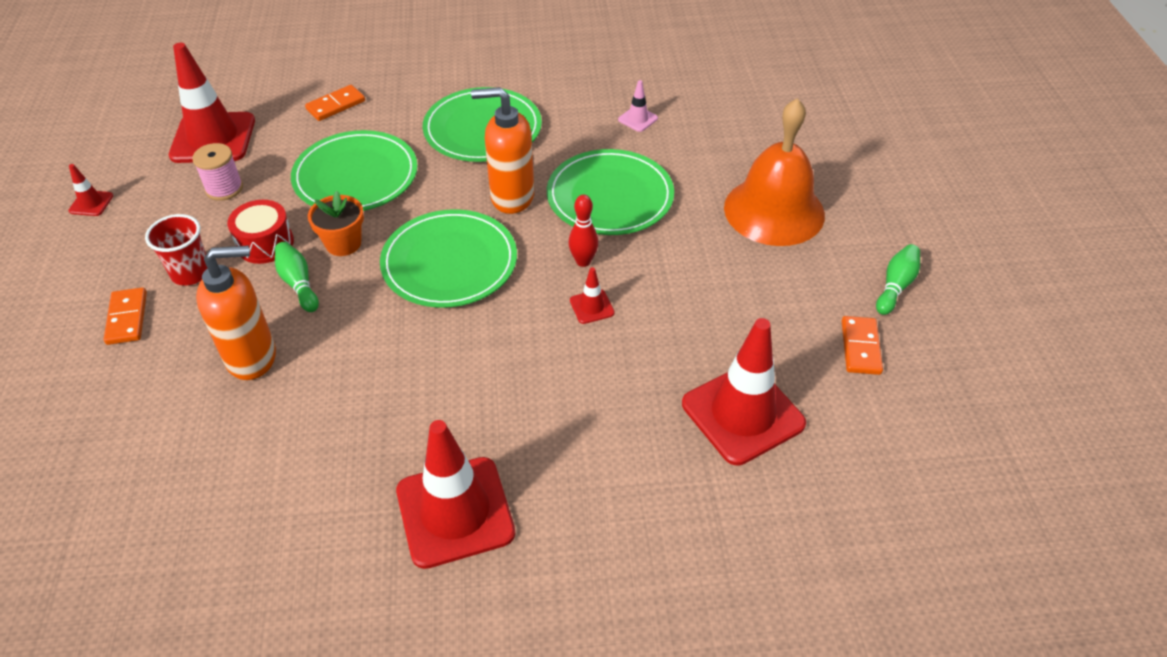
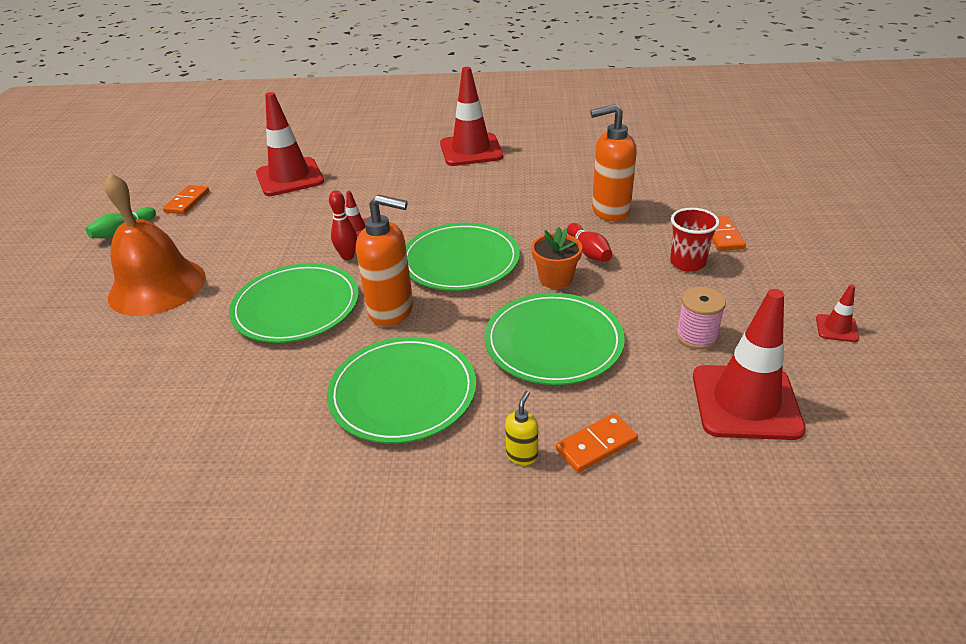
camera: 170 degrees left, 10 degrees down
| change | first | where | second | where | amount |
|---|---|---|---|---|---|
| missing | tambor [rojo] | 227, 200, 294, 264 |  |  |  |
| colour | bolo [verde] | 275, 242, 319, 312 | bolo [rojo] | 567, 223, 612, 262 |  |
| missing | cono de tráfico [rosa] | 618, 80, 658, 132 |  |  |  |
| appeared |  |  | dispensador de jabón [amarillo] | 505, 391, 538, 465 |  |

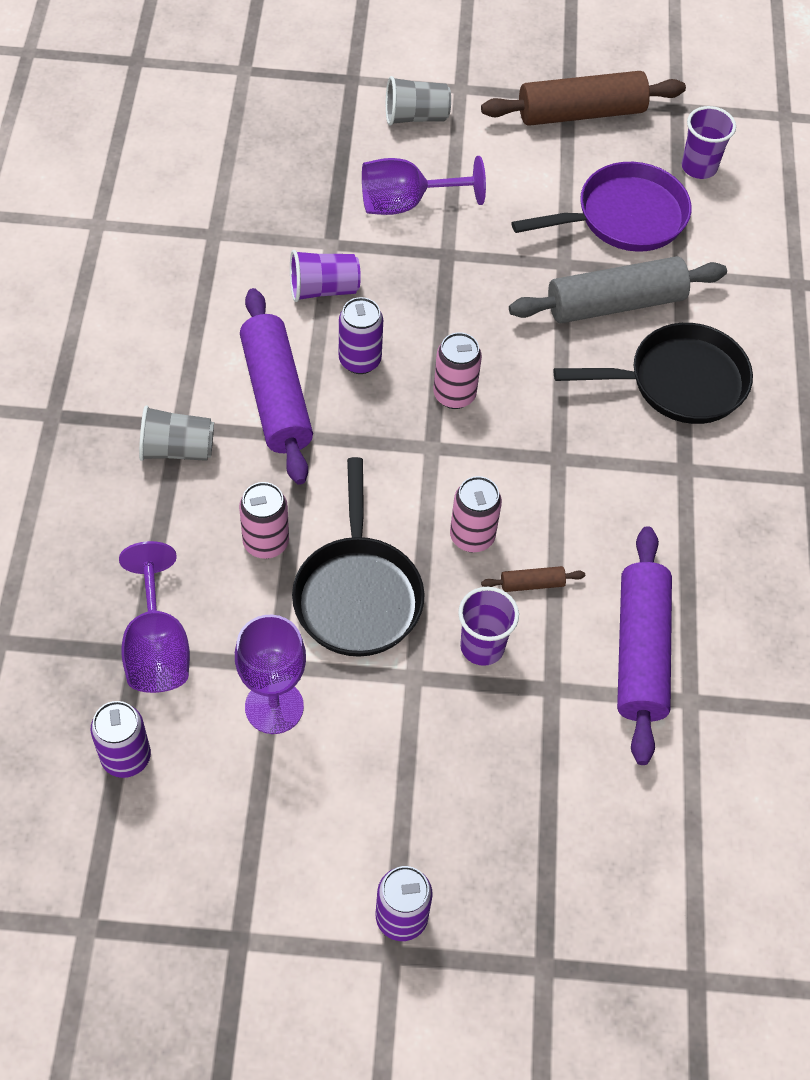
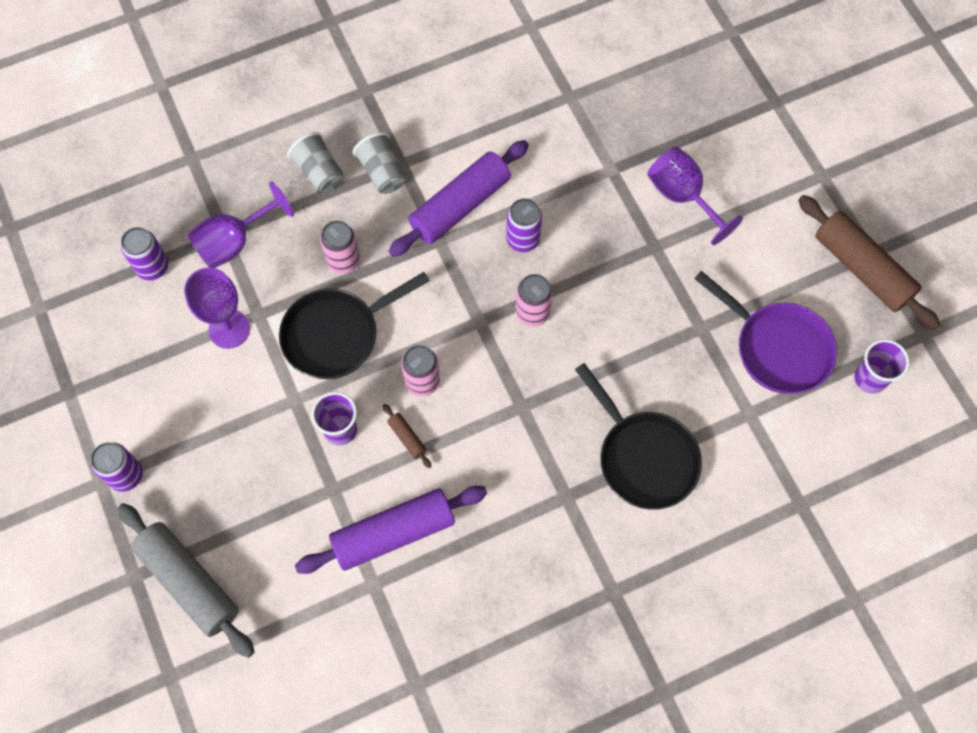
camera: 65 degrees right, 10 degrees up
| change | first | where | second | where | amount |
|---|---|---|---|---|---|
| missing | vaso [morado] | 290, 250, 361, 302 |  |  |  |
| relocated | vaso [gris] | 386, 76, 451, 126 |  | 287, 132, 344, 193 |  |
| relocated | rodillo [gris] | 509, 256, 727, 323 |  | 117, 503, 255, 658 |  |

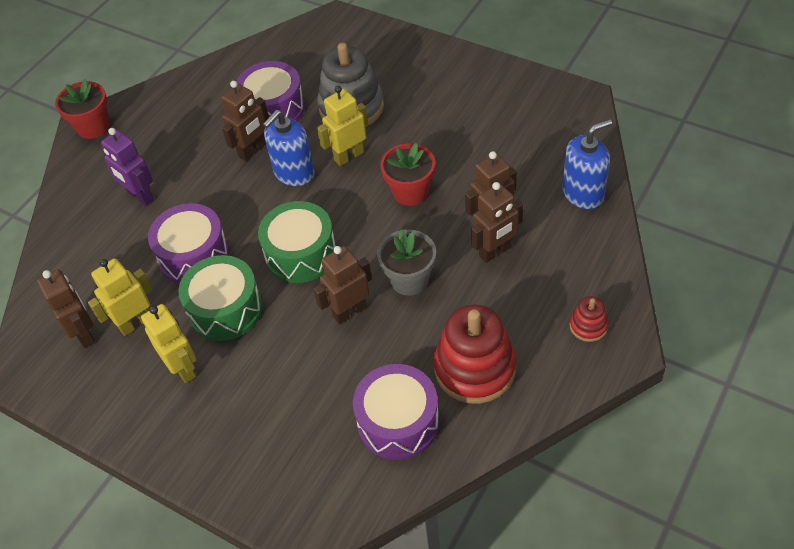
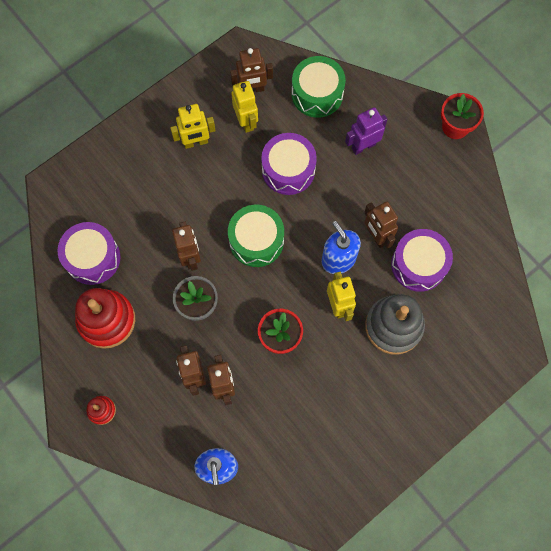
camera: 105 degrees right, 20 degrees up
| change | first | where | second | where | amount |
|---|---|---|---|---|---|
| relocated | tambor [verde] | 178, 255, 263, 341 |  | 292, 56, 346, 118 |  |

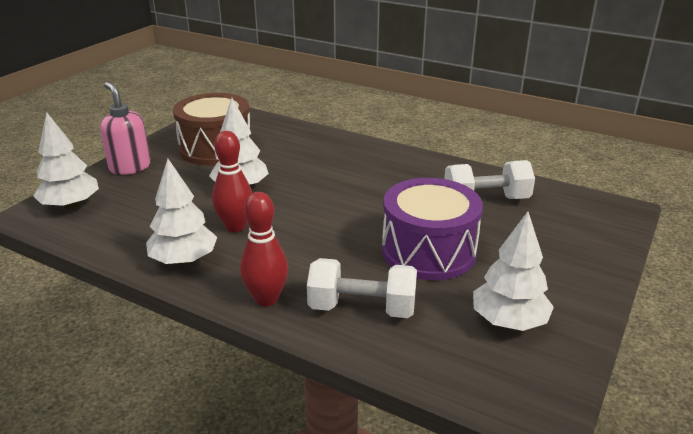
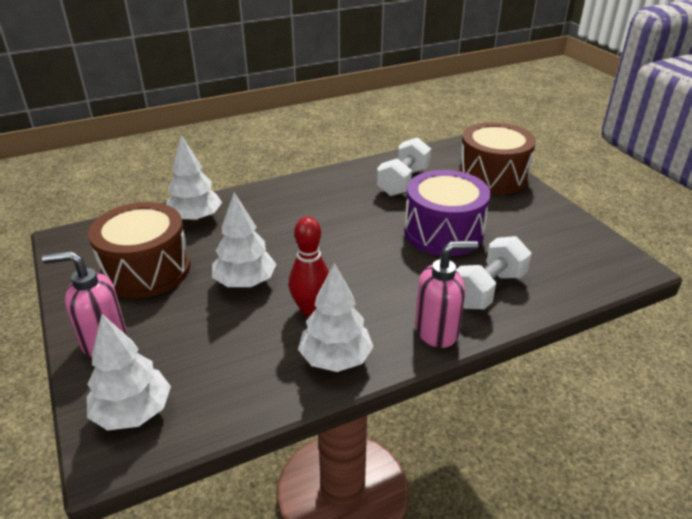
camera: 55 degrees left, 5 degrees up
| change | first | where | second | where | amount |
|---|---|---|---|---|---|
| exchanged | bolo [rojo] | 240, 192, 288, 306 | dispensador de jabón [rosa] | 415, 241, 478, 348 |  |
| relocated | árbol [blanco] | 473, 212, 554, 331 |  | 166, 135, 222, 222 |  |
| appeared |  |  | tambor [marrón] | 458, 122, 536, 195 |  |

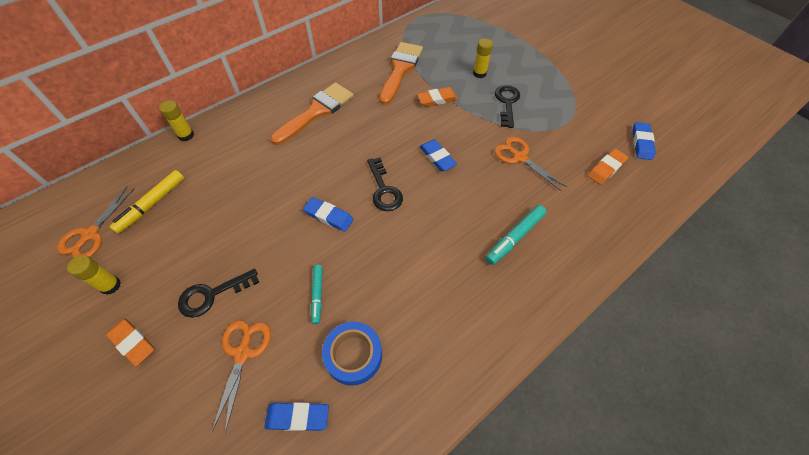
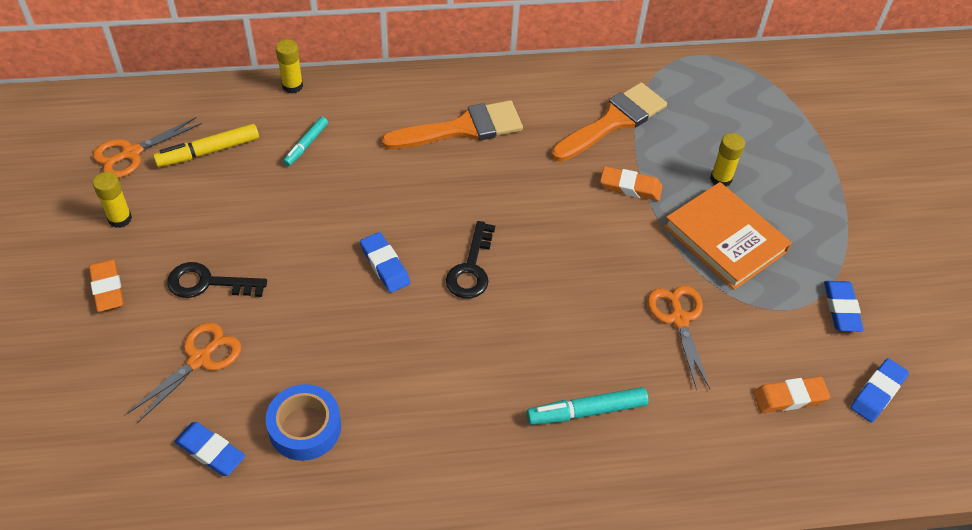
camera: 30 degrees right, 5 degrees down
| change | first | where | second | where | amount |
|---|---|---|---|---|---|
| relocated | rotulador [turquesa] | 311, 265, 322, 324 |  | 283, 117, 328, 166 |  |
| relocated | goma de borrar [azul] | 419, 139, 457, 171 |  | 824, 281, 864, 331 |  |
| exchanged | llave [negro] | 495, 85, 520, 128 | libro [naranja] | 664, 182, 792, 290 |  |

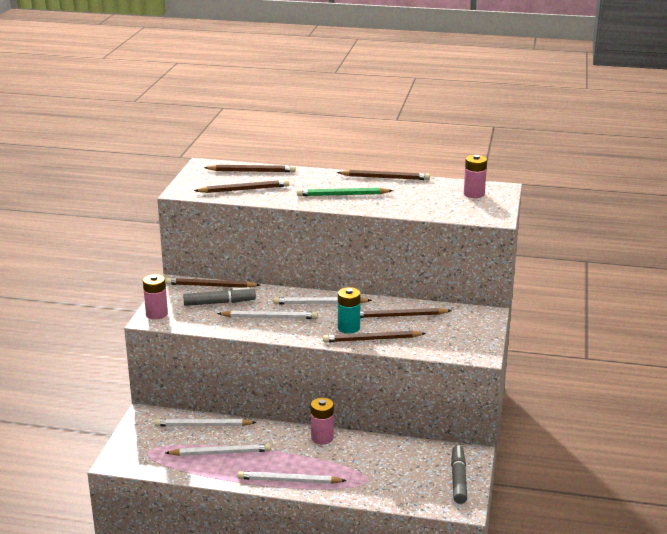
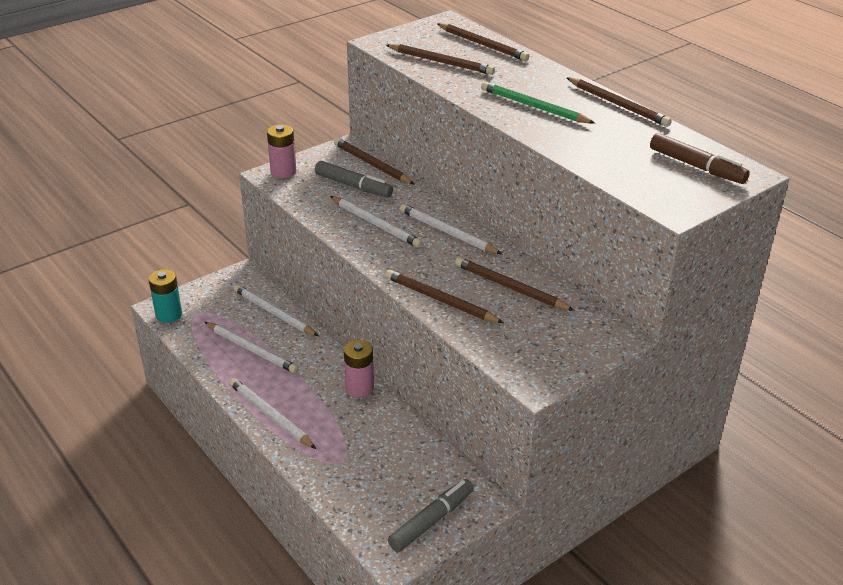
camera: 40 degrees right, 10 degrees up
| change | first | where | second | where | amount |
|---|---|---|---|---|---|
| relocated | pila [turquesa] | 338, 287, 361, 334 |  | 149, 269, 182, 323 |  |
| exchanged | pila [rosa] | 464, 155, 487, 198 | rotulador [marrón] | 650, 133, 750, 184 |  |

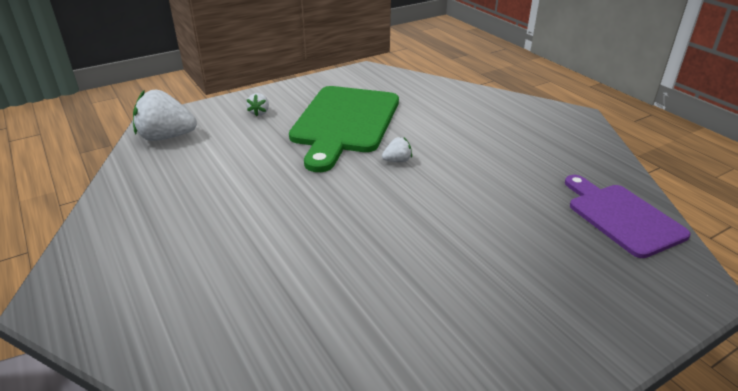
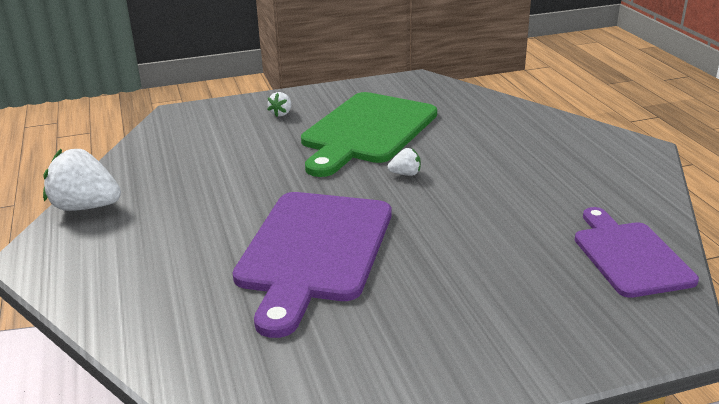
camera: 15 degrees right, 5 degrees down
| change | first | where | second | where | amount |
|---|---|---|---|---|---|
| relocated | fresa [blanco] | 133, 90, 197, 141 |  | 43, 149, 121, 211 |  |
| appeared |  |  | tabla de cortar [morado] | 233, 192, 391, 338 |  |

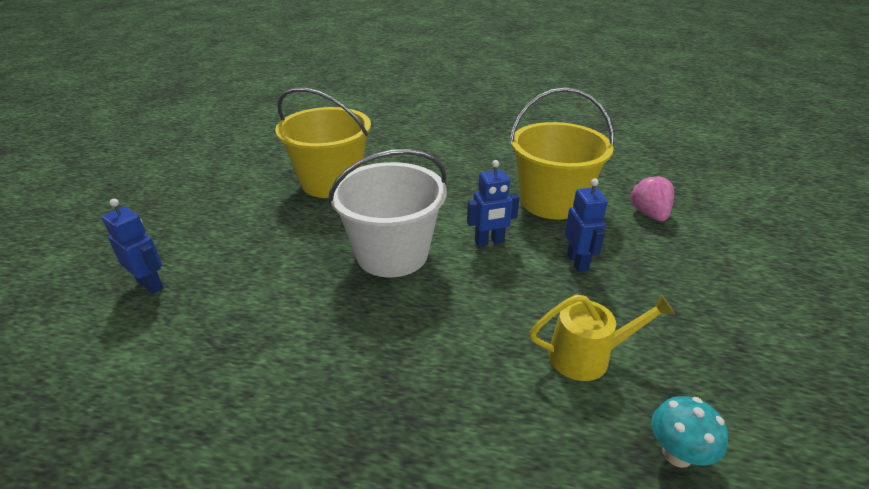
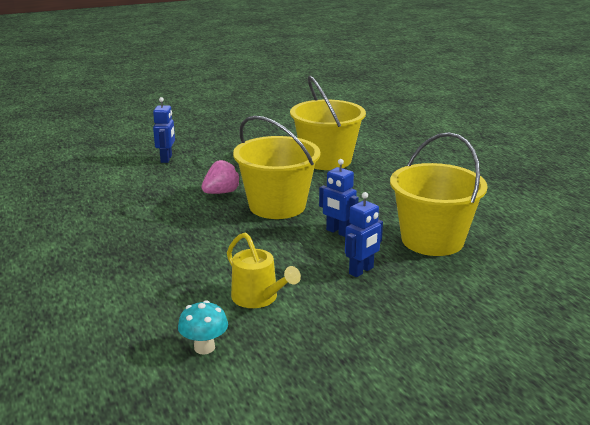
camera: 55 degrees right, 10 degrees down
| change | first | where | second | where | amount |
|---|---|---|---|---|---|
| colour | balde [blanco] | 328, 149, 447, 277 | balde [amarillo] | 233, 116, 320, 219 |  |
| relocated | fresa [rosa] | 631, 175, 674, 221 |  | 201, 160, 240, 194 |  |

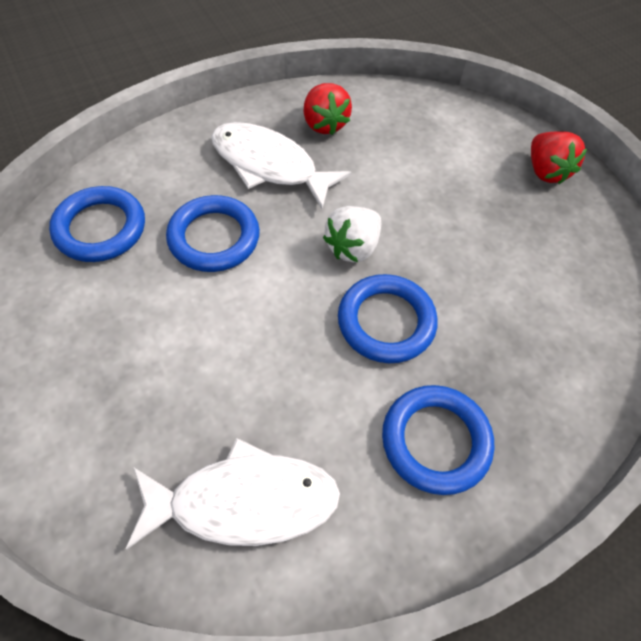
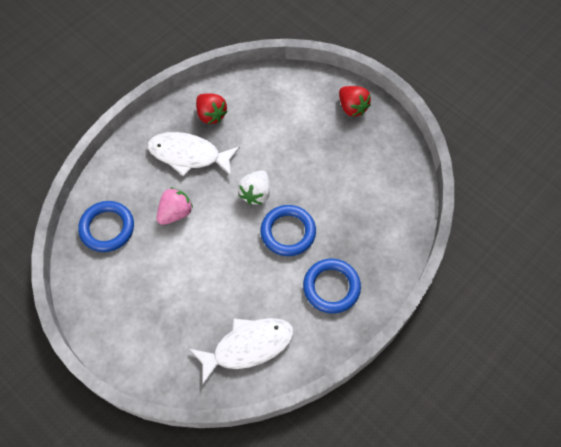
camera: 15 degrees left, 5 degrees up
| change | first | where | second | where | amount |
|---|---|---|---|---|---|
| exchanged | anillo [azul] | 166, 195, 260, 272 | fresa [rosa] | 156, 187, 193, 225 |  |

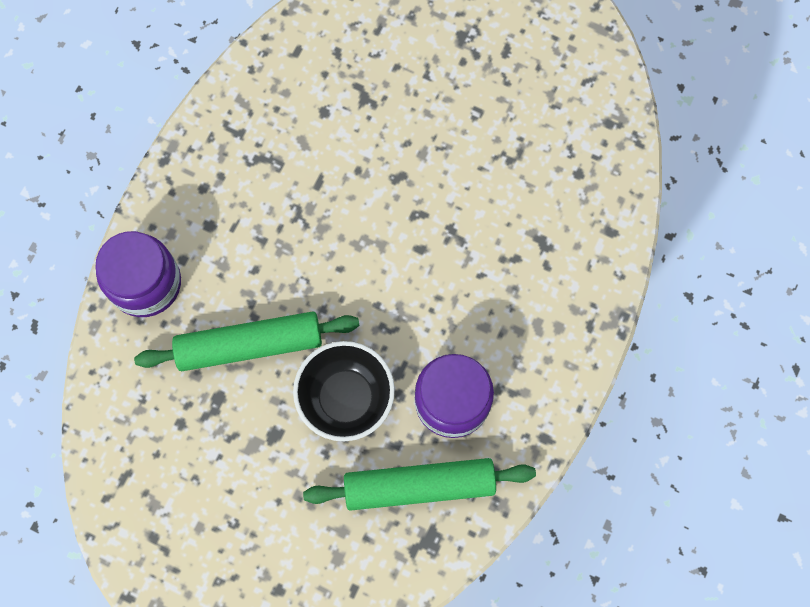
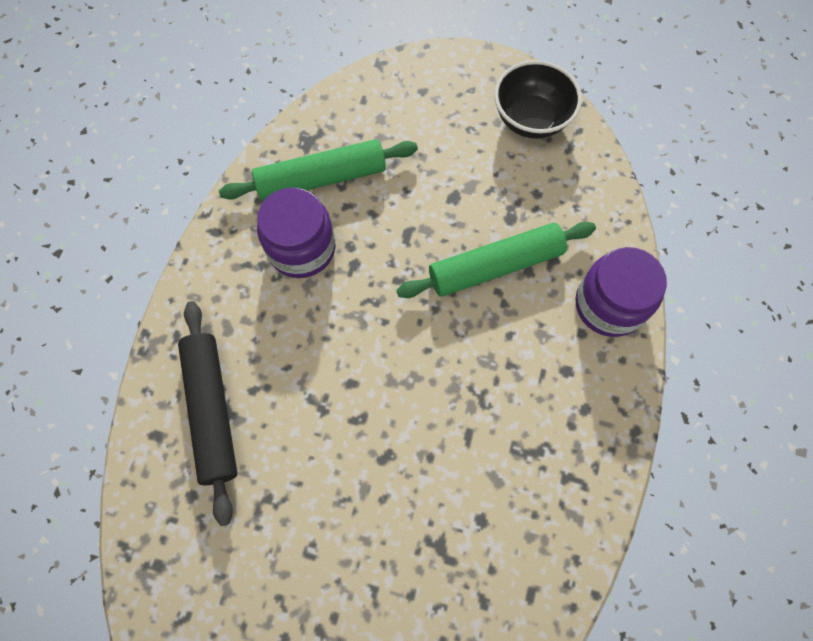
camera: 170 degrees right, 5 degrees down
| change | first | where | second | where | amount |
|---|---|---|---|---|---|
| relocated | cuenco [negro] | 293, 341, 395, 441 |  | 494, 60, 582, 139 |  |
| appeared |  |  | rodillo [negro] | 178, 301, 238, 526 |  |

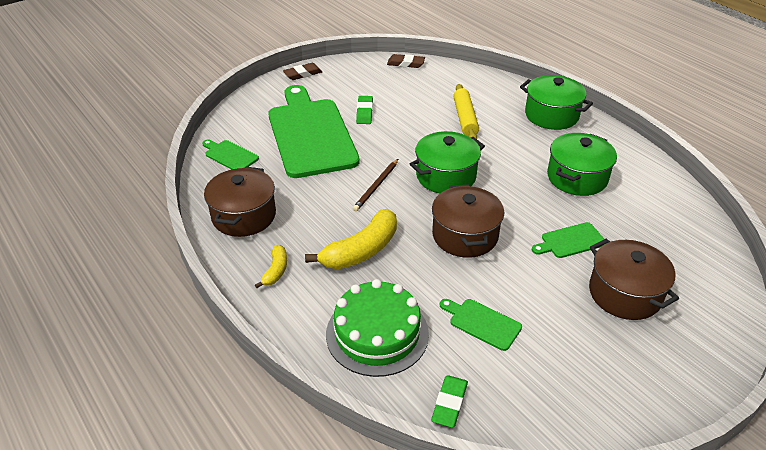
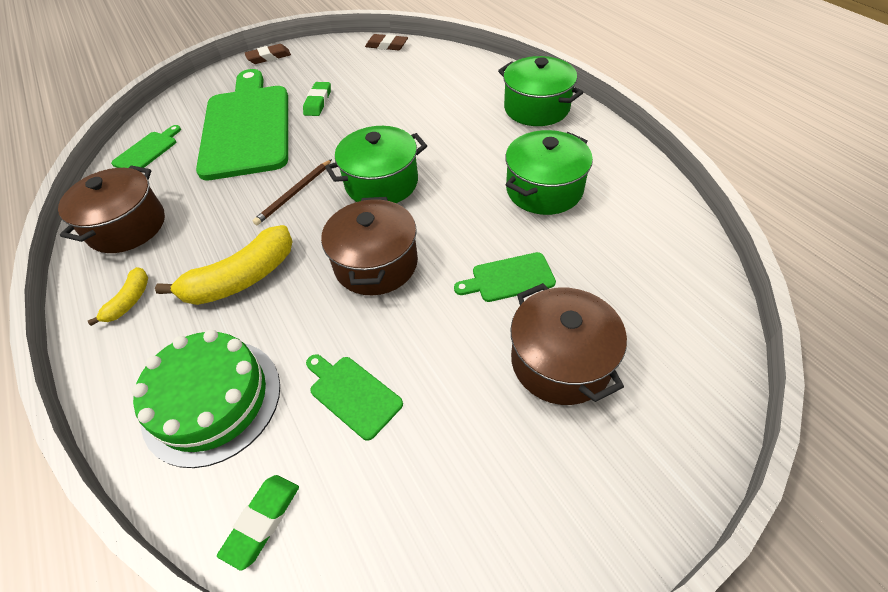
camera: 10 degrees right, 10 degrees up
| change | first | where | second | where | amount |
|---|---|---|---|---|---|
| spun | tabla de cortar [verde] | 202, 139, 259, 169 |  | 111, 125, 181, 168 | 75 degrees clockwise |
| missing | rodillo [amarillo] | 453, 84, 479, 139 |  |  |  |

